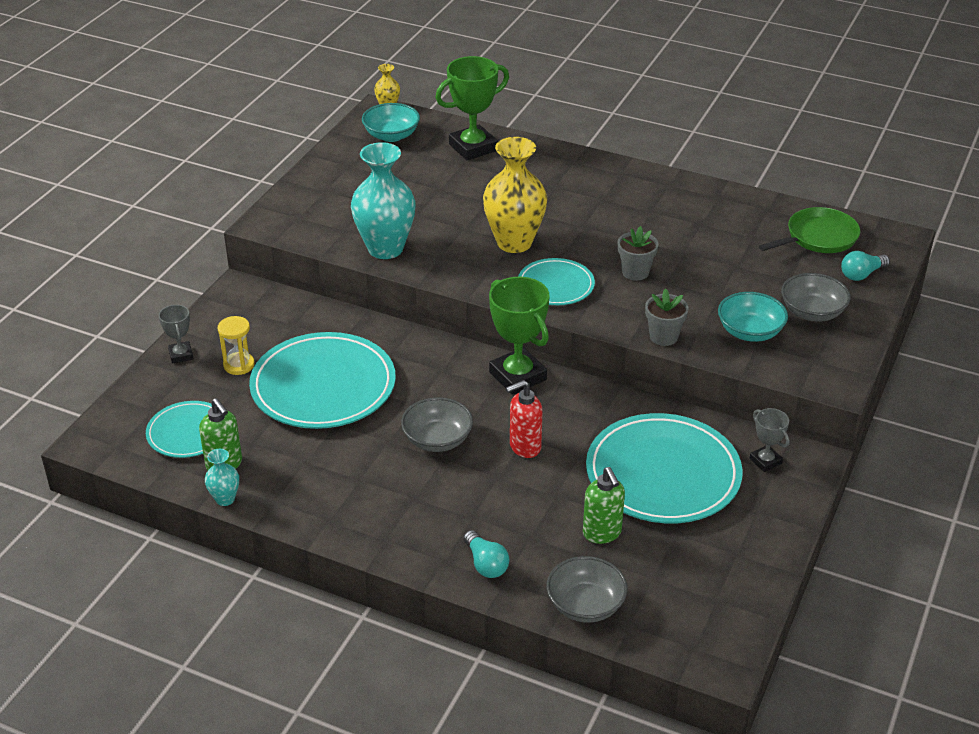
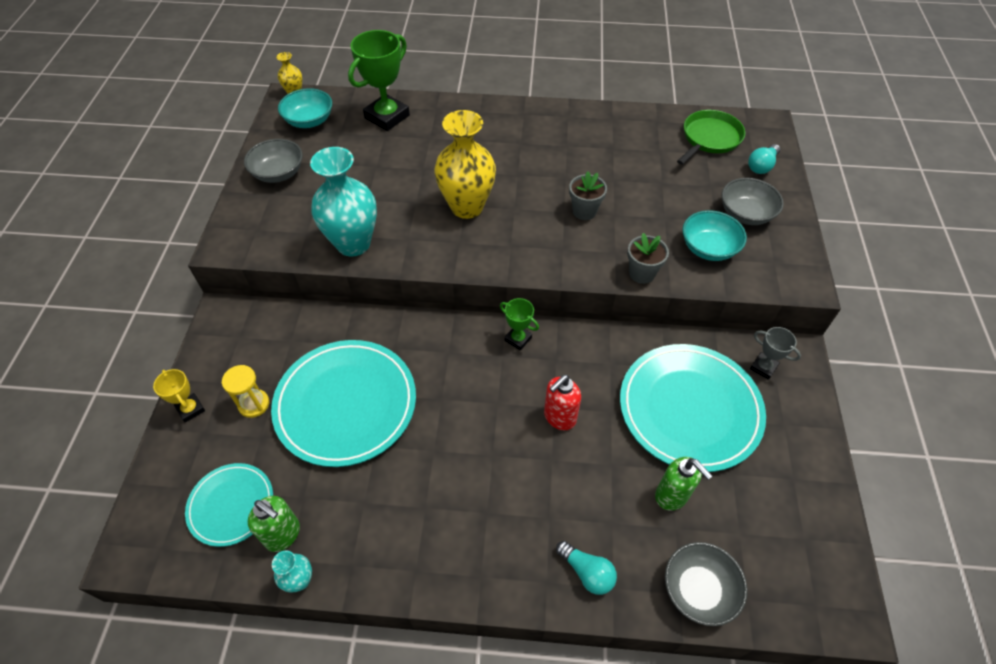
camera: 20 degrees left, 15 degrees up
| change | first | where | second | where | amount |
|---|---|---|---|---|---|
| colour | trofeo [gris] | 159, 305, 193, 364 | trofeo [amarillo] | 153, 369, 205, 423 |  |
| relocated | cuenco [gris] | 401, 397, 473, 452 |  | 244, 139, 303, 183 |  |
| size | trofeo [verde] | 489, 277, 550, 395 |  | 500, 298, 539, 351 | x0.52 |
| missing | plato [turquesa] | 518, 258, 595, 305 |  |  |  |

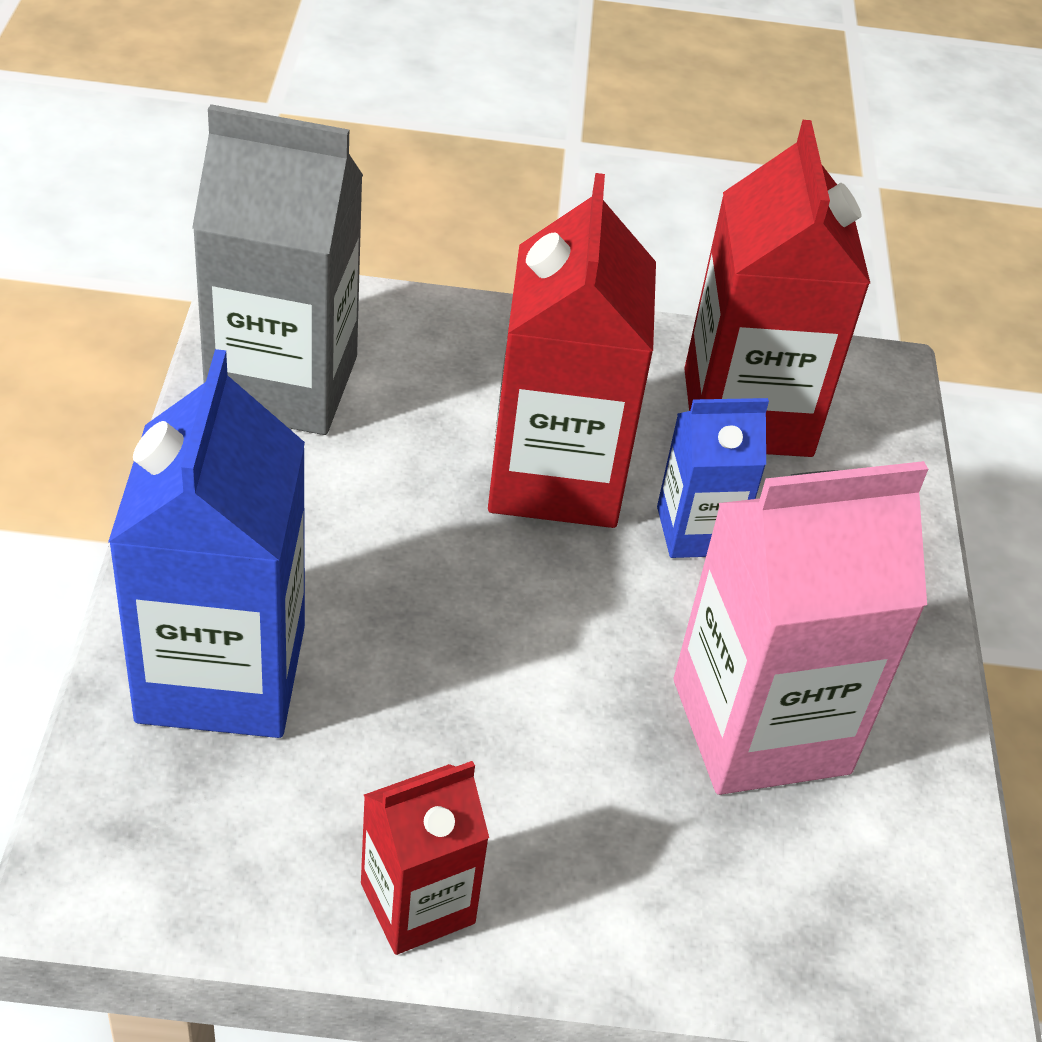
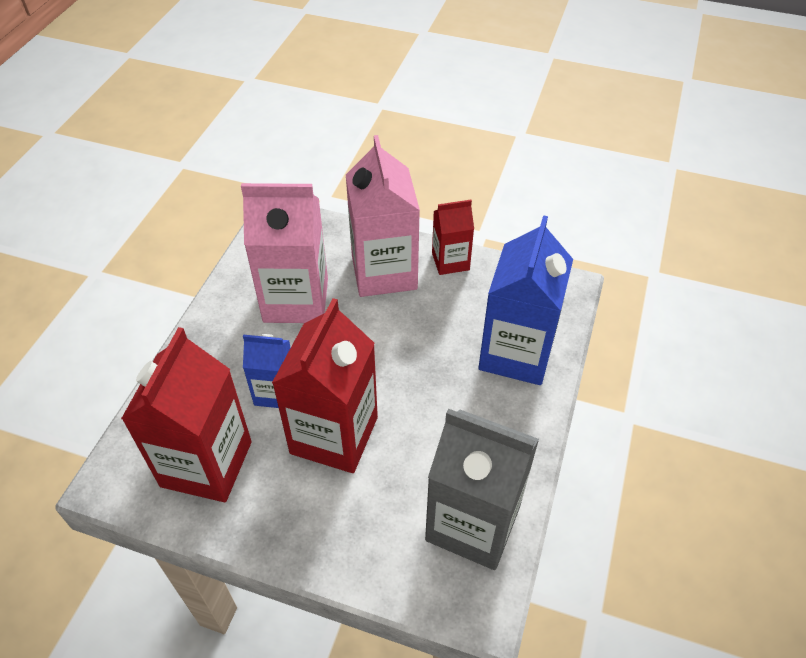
camera: 160 degrees left, 5 degrees up
| change | first | where | second | where | amount |
|---|---|---|---|---|---|
| appeared |  |  | cartón de leche [rosa] | 346, 135, 420, 297 |  |

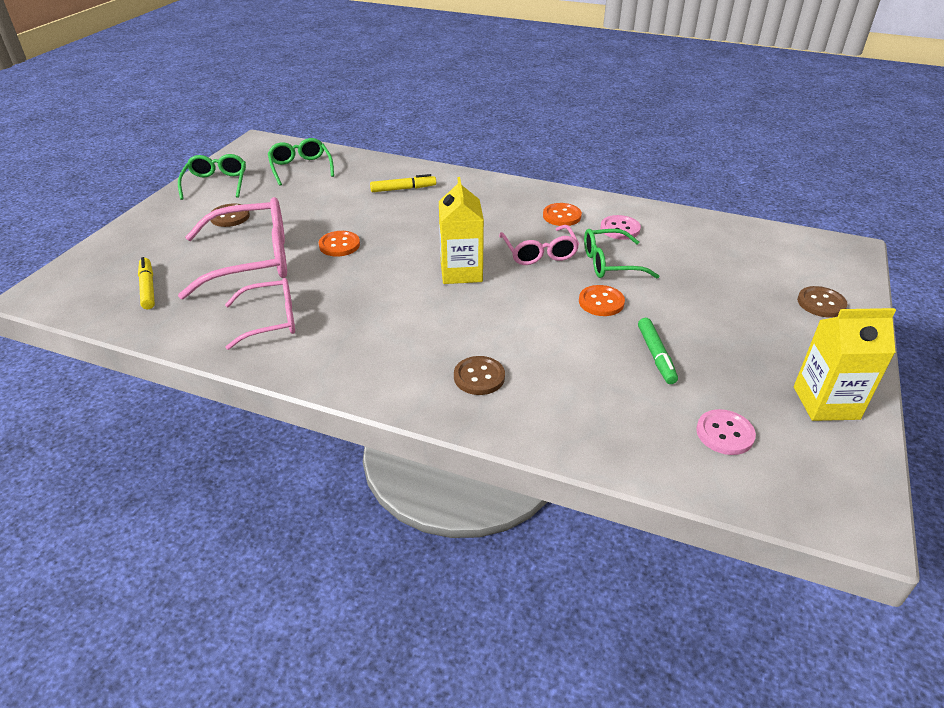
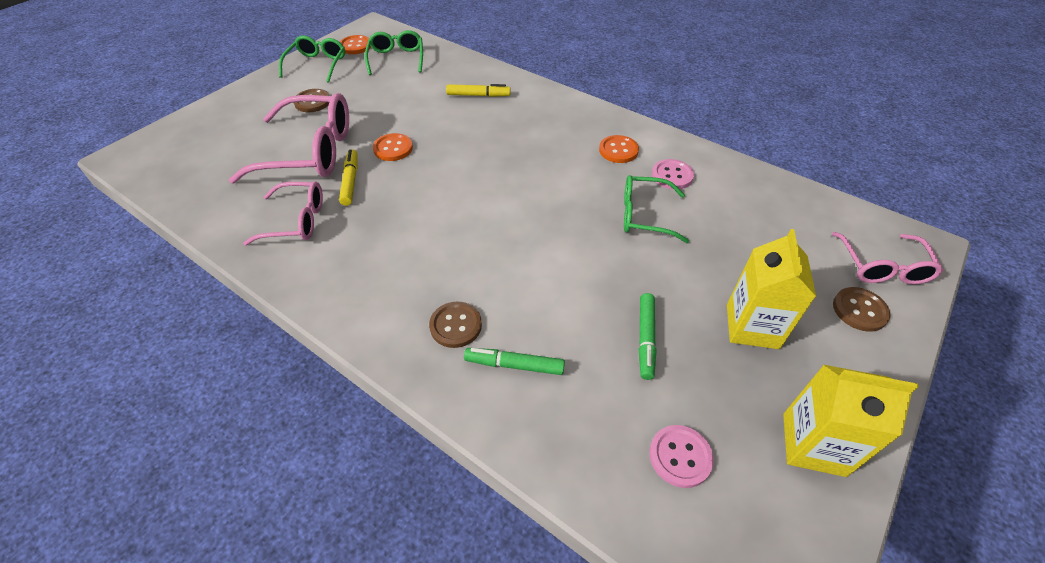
camera: 15 degrees right, 10 degrees up
| change | first | where | second | where | amount |
|---|---|---|---|---|---|
| relocated | rotulador [amarillo] | 138, 257, 155, 309 |  | 339, 149, 358, 206 |  |
| relocated | cartón de leche [amarillo] | 439, 177, 484, 284 |  | 727, 229, 816, 349 |  |
| relocated | gafas [rosa] | 499, 225, 579, 265 |  | 832, 232, 943, 284 |  |
| relocated | botón [naranja] | 579, 285, 625, 316 |  | 340, 35, 371, 54 |  |
| appeared |  |  | rotulador [verde] | 464, 348, 565, 375 |  |

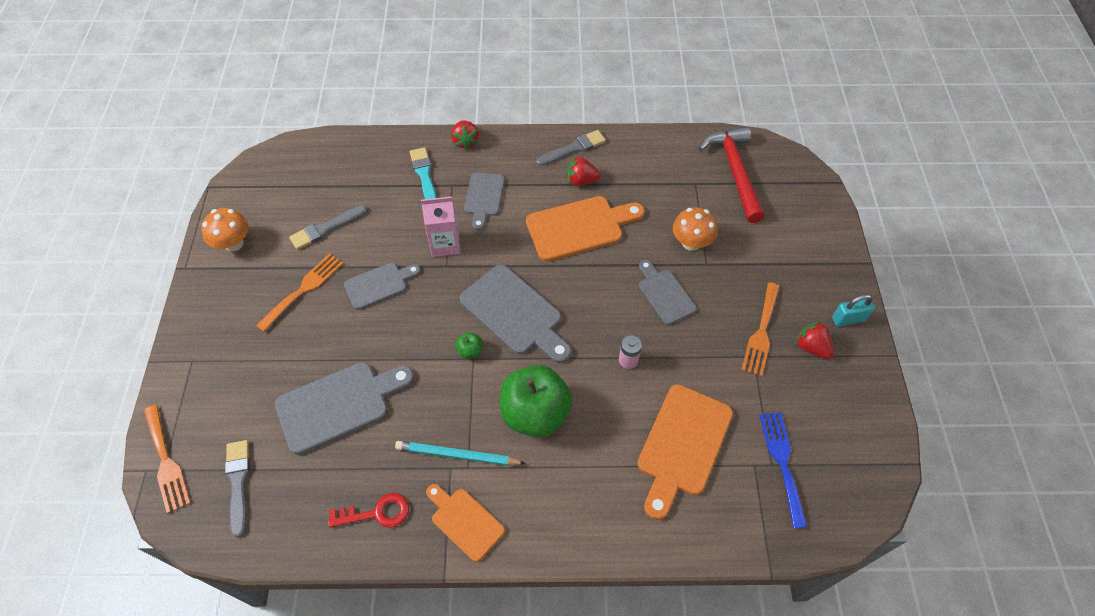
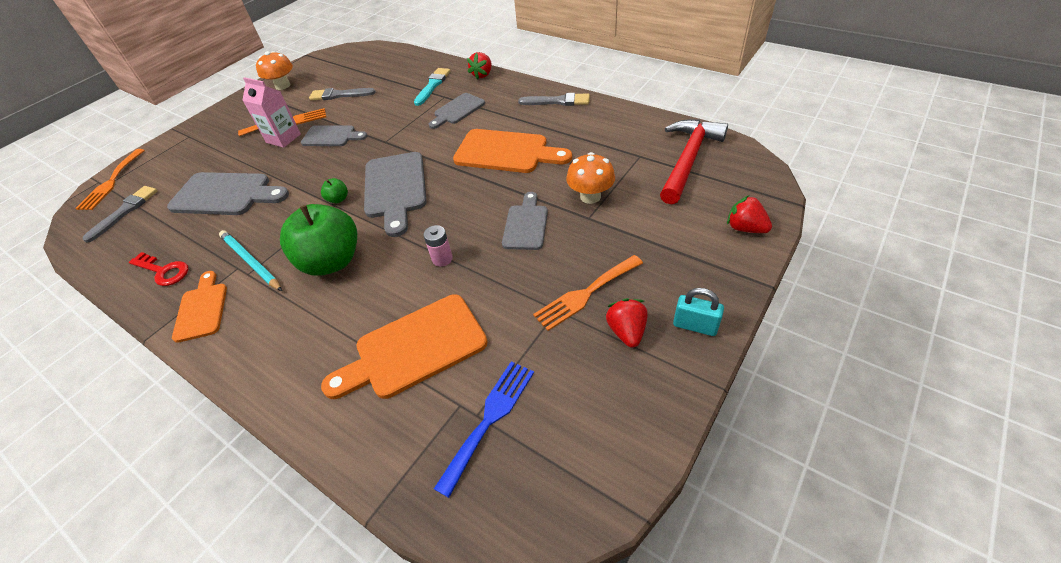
camera: 40 degrees right, 10 degrees down
| change | first | where | second | where | amount |
|---|---|---|---|---|---|
| relocated | cartón de leche [rosa] | 421, 196, 460, 257 |  | 242, 77, 301, 148 |  |
| relocated | fresa [rojo] | 567, 156, 601, 186 |  | 727, 195, 772, 233 |  |

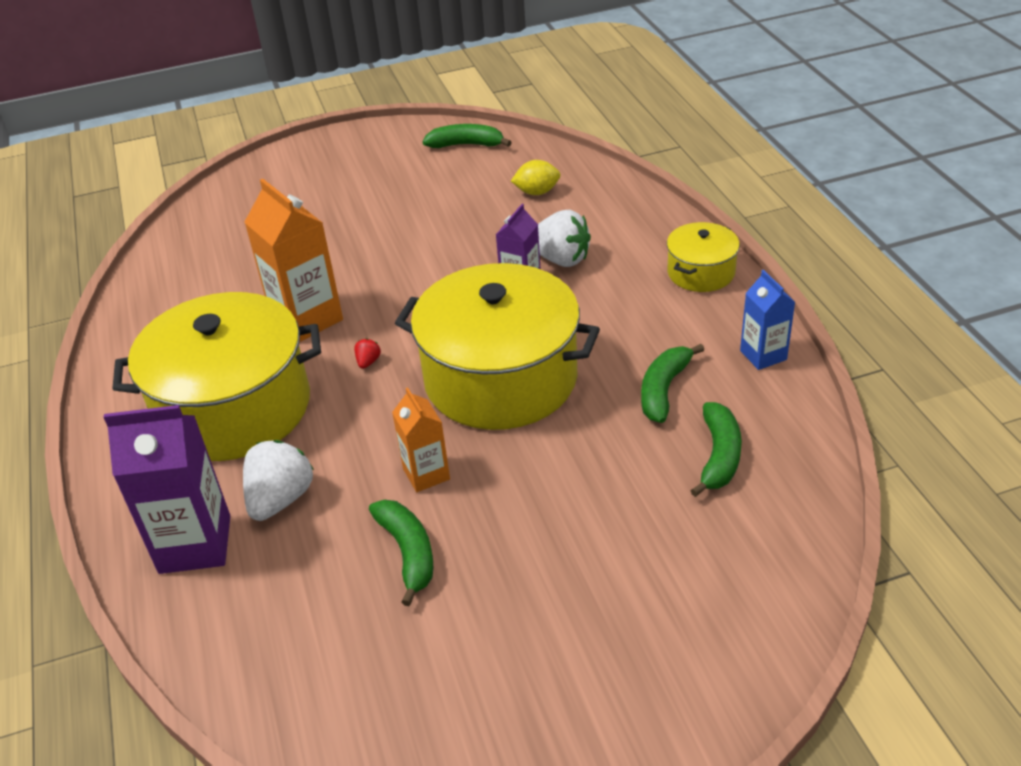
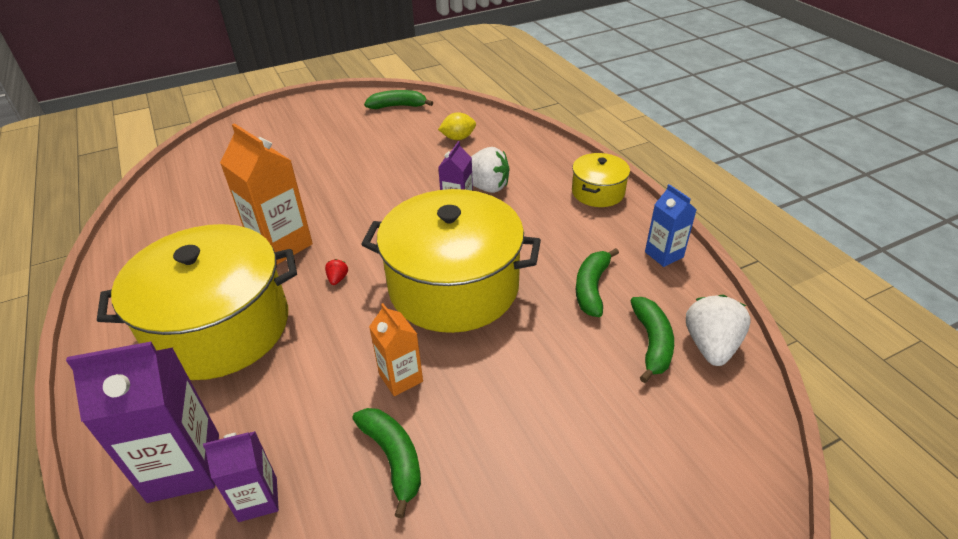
camera: 10 degrees left, 0 degrees up
| change | first | where | second | where | amount |
|---|---|---|---|---|---|
| relocated | fresa [blanco] | 243, 440, 314, 521 |  | 686, 295, 751, 366 |  |
| appeared |  |  | cartón de leche [morado] | 203, 431, 279, 522 |  |

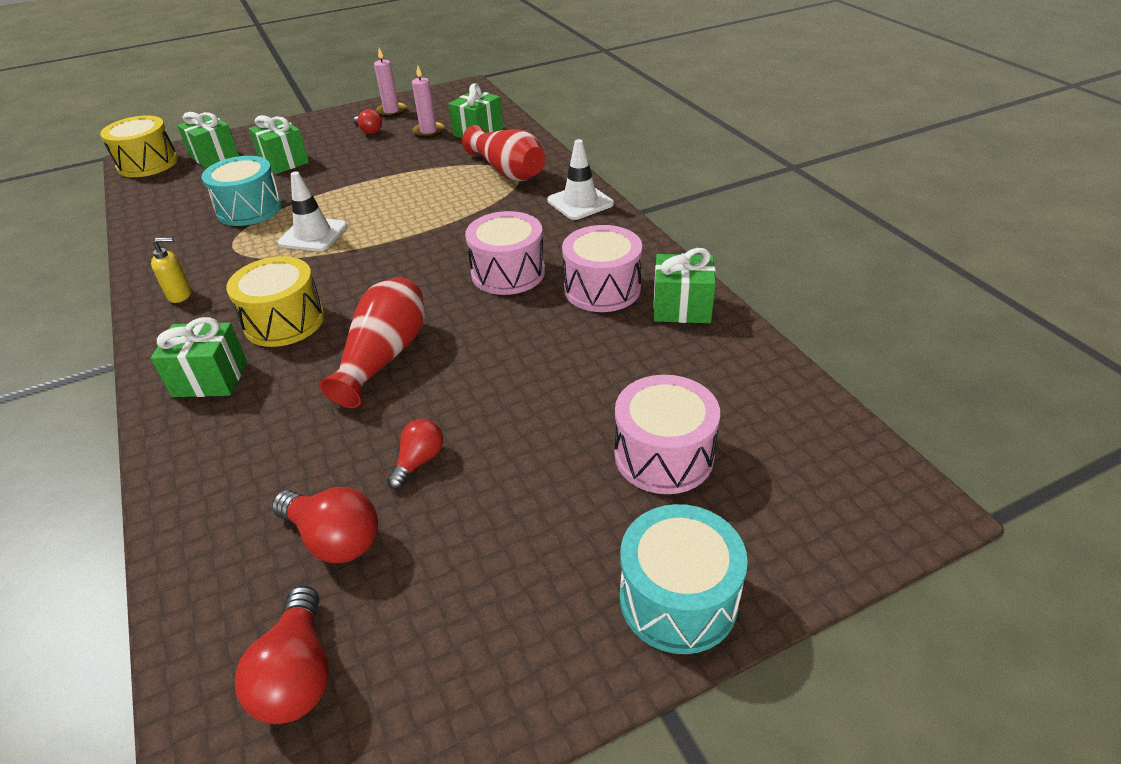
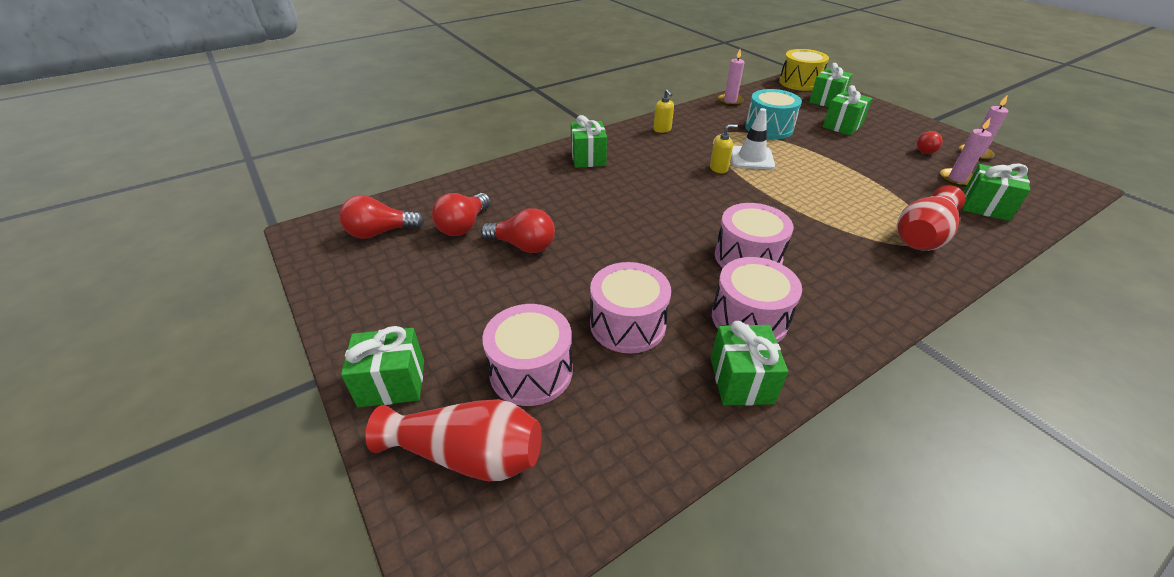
camera: 80 degrees right, 0 degrees up
| change | first | where | second | where | amount |
|---|---|---|---|---|---|
| missing | tambor [amarillo] | 226, 256, 324, 347 |  |  |  |
| relocated | florero [rojo] | 319, 277, 425, 408 |  | 365, 399, 541, 481 |  |
| size | bombilla [rojo] | 387, 419, 443, 489 |  | 481, 208, 555, 253 | x1.57 |
| missing | cono de tráfico [blanco] | 547, 139, 614, 220 |  |  |  |
| exchanged | tambor [turquesa] | 620, 504, 748, 654 | regalo [verde] | 341, 326, 424, 407 |  |
| appeared |  |  | tambor [rosa] | 590, 262, 671, 353 |  |
| appeared |  |  | dispensador de jabón [amarillo] | 710, 124, 738, 173 |  |
| appeared |  |  | vela [rosa] | 718, 49, 745, 106 |  |

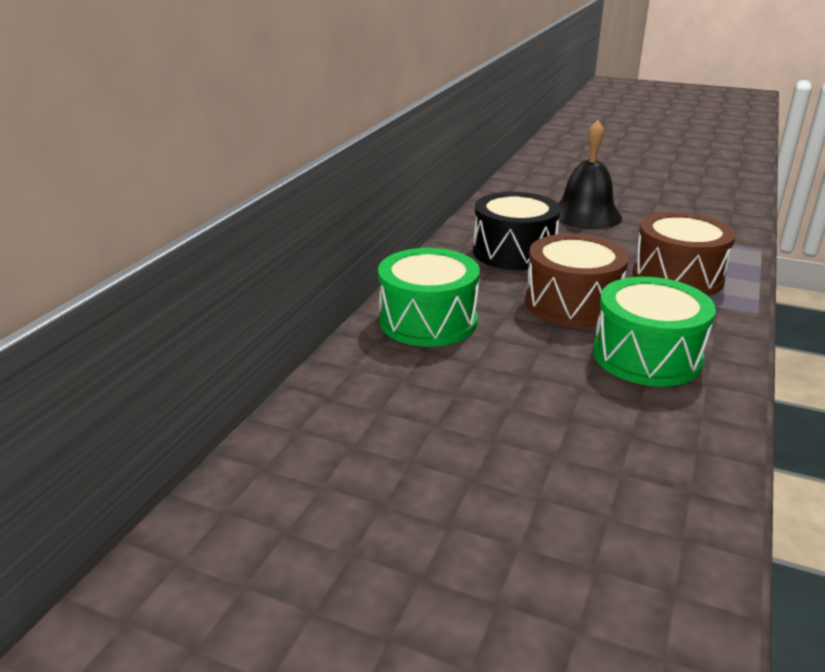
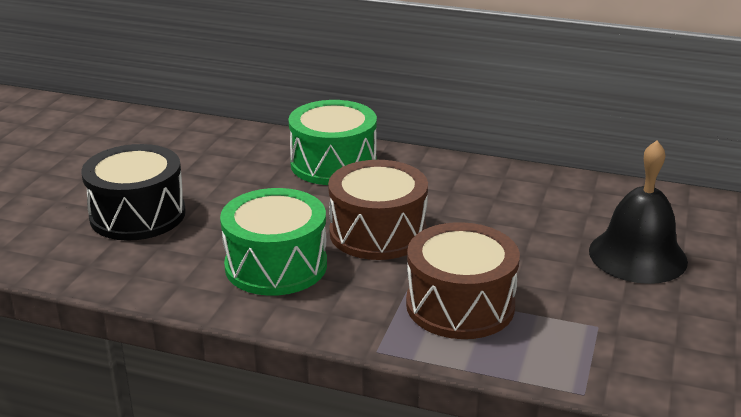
camera: 85 degrees right, 0 degrees up
| change | first | where | second | where | amount |
|---|---|---|---|---|---|
| relocated | tambor [negro] | 473, 192, 561, 270 |  | 81, 144, 186, 241 |  |

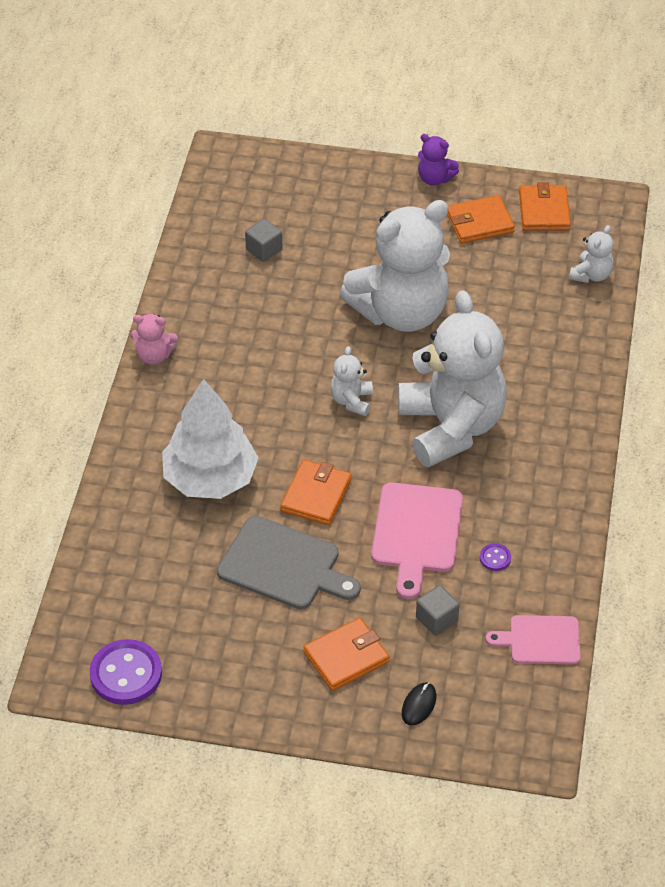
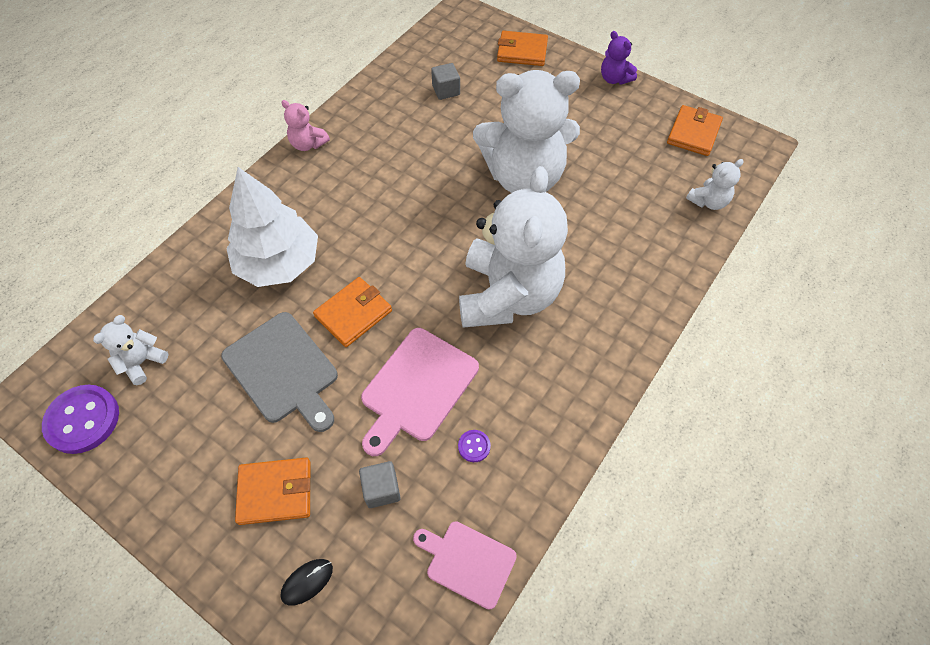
camera: 25 degrees right, 10 degrees up
| change | first | where | second | where | amount |
|---|---|---|---|---|---|
| relocated | osito [blanco] | 330, 346, 373, 416 |  | 93, 315, 168, 385 |  |
| relocated | cartera [naranja] | 447, 195, 515, 243 |  | 497, 31, 548, 66 |  |

